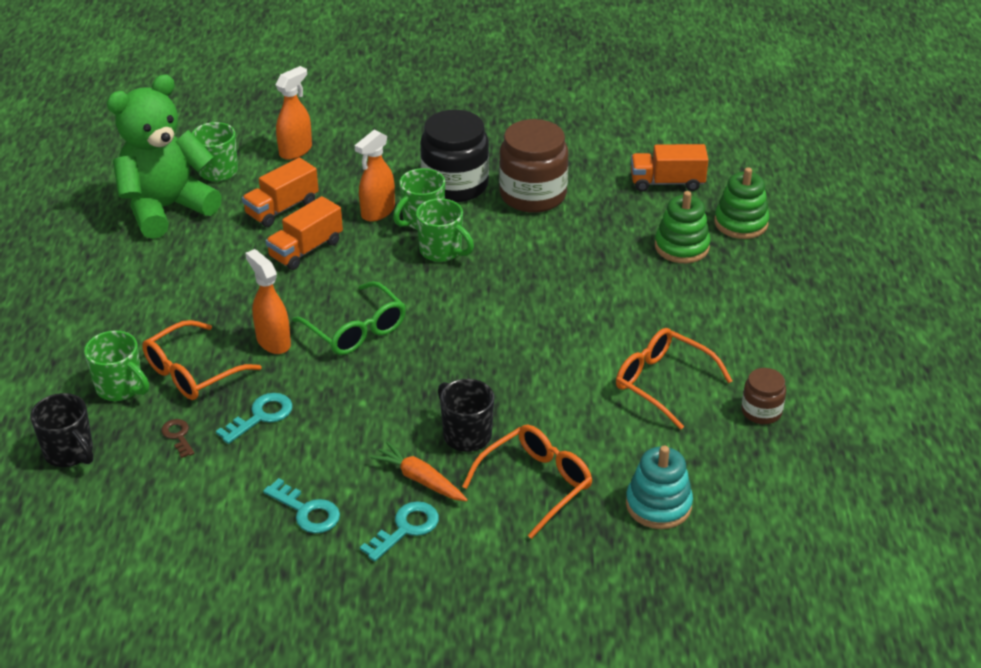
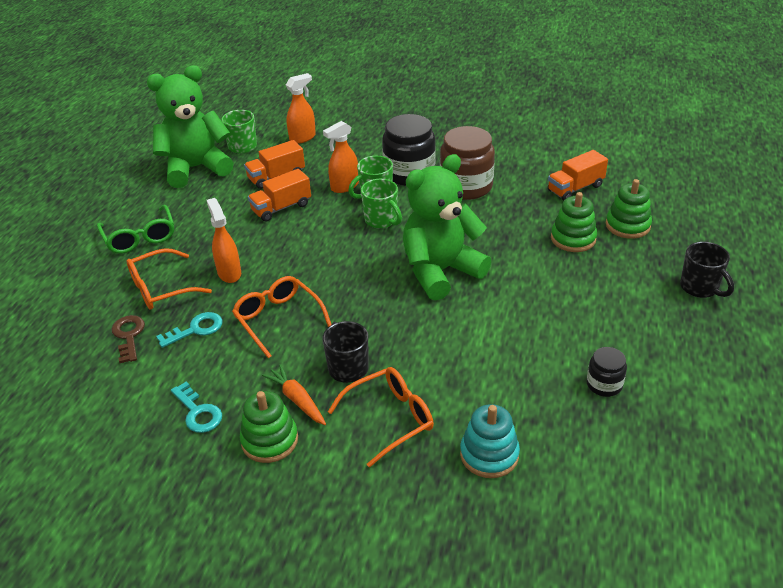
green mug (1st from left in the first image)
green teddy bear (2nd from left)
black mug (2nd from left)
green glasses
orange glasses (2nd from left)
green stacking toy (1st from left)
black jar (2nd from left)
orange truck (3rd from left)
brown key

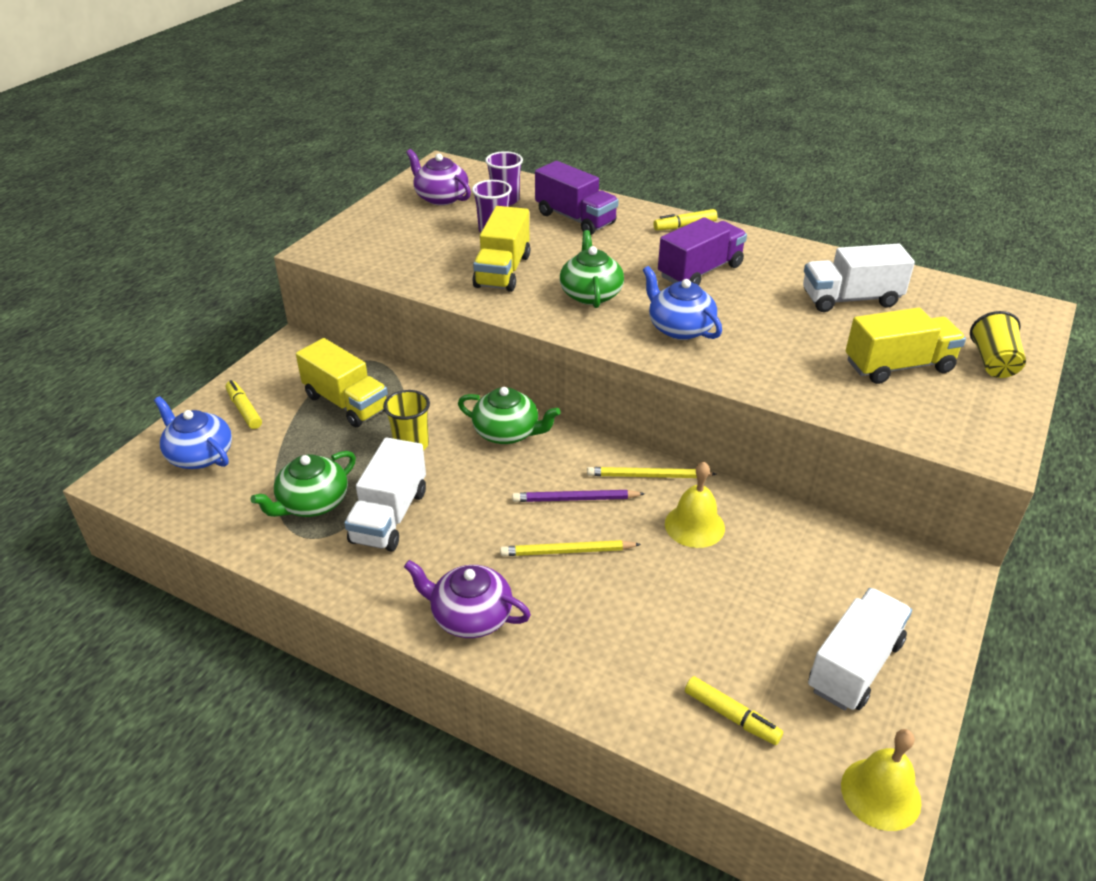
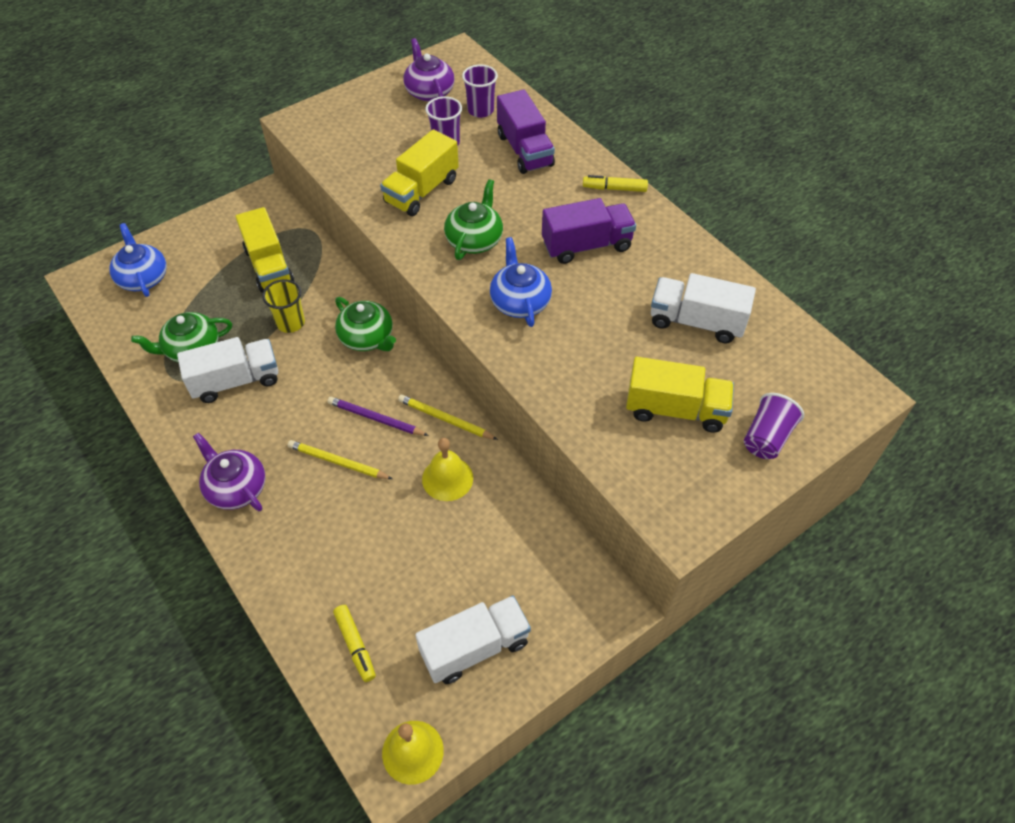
yellow marker (1st from left in the first image)
purple cup (3rd from left)
white truck (1st from left)

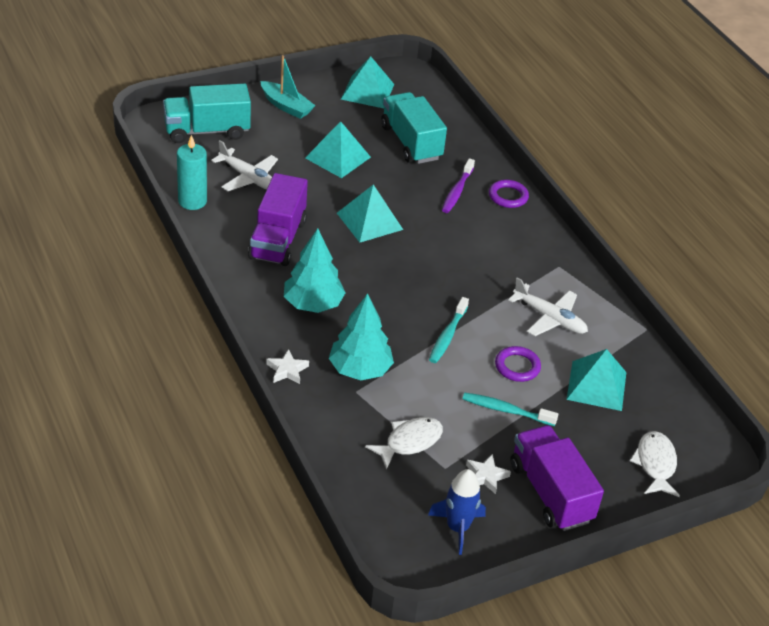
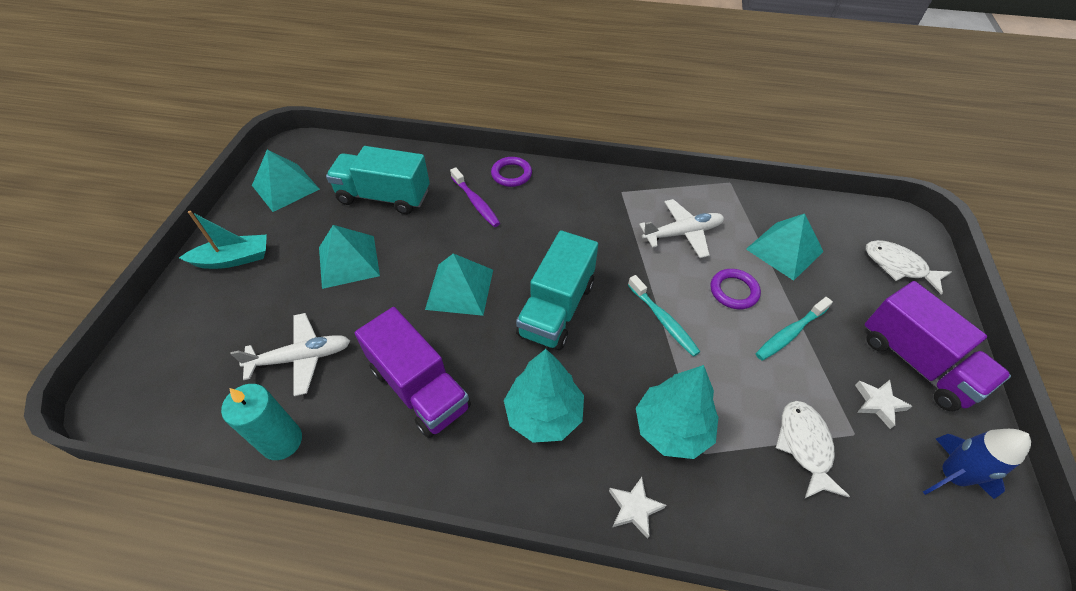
turquoise truck (2nd from left)
purple truck (2nd from left)

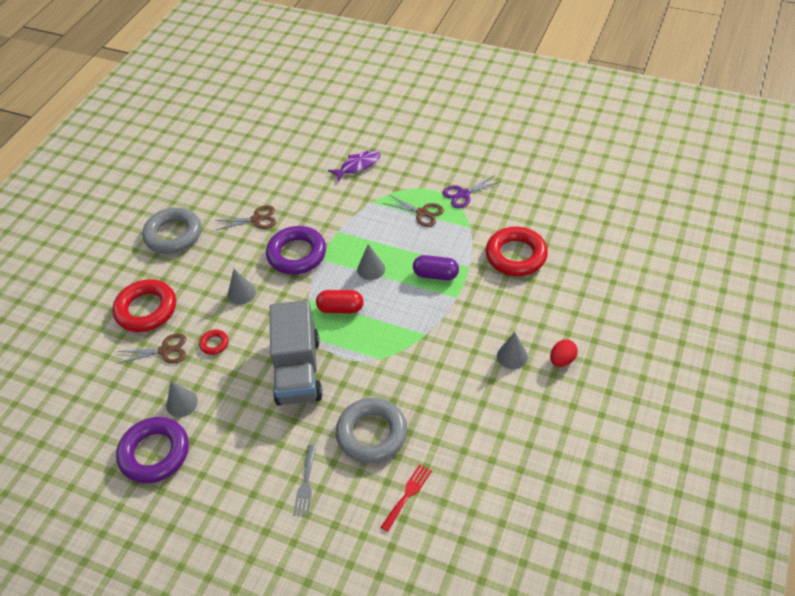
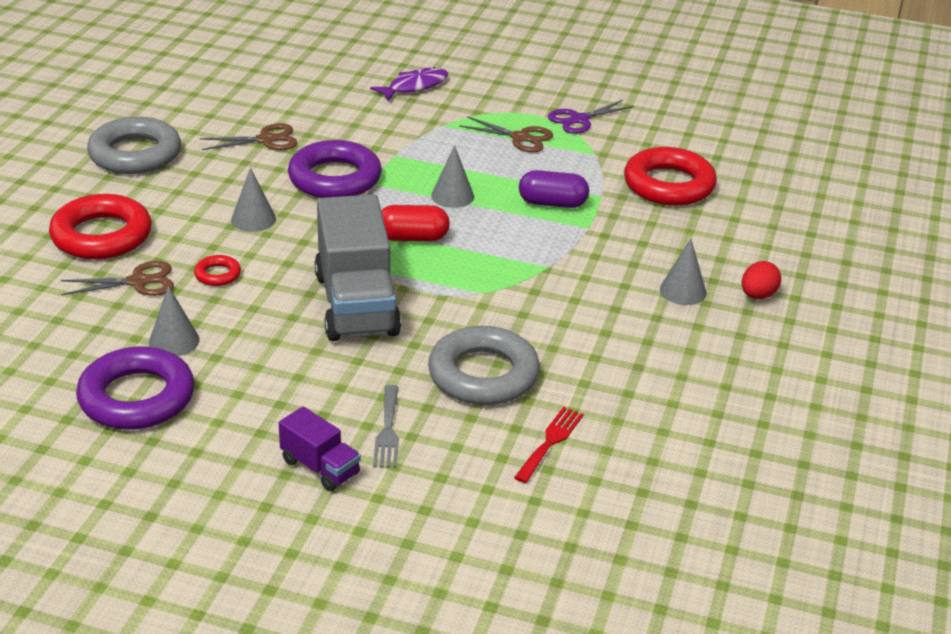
purple truck

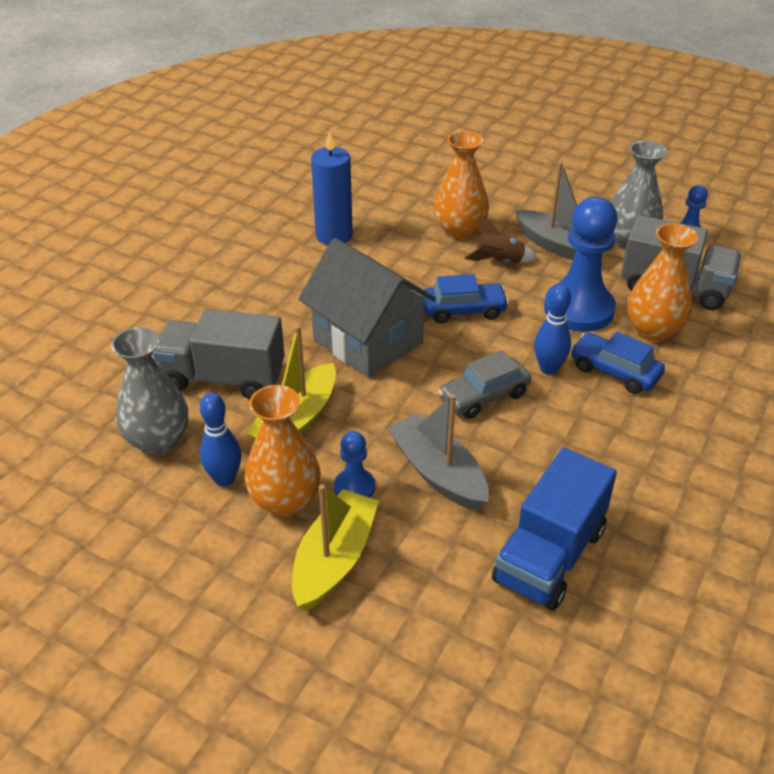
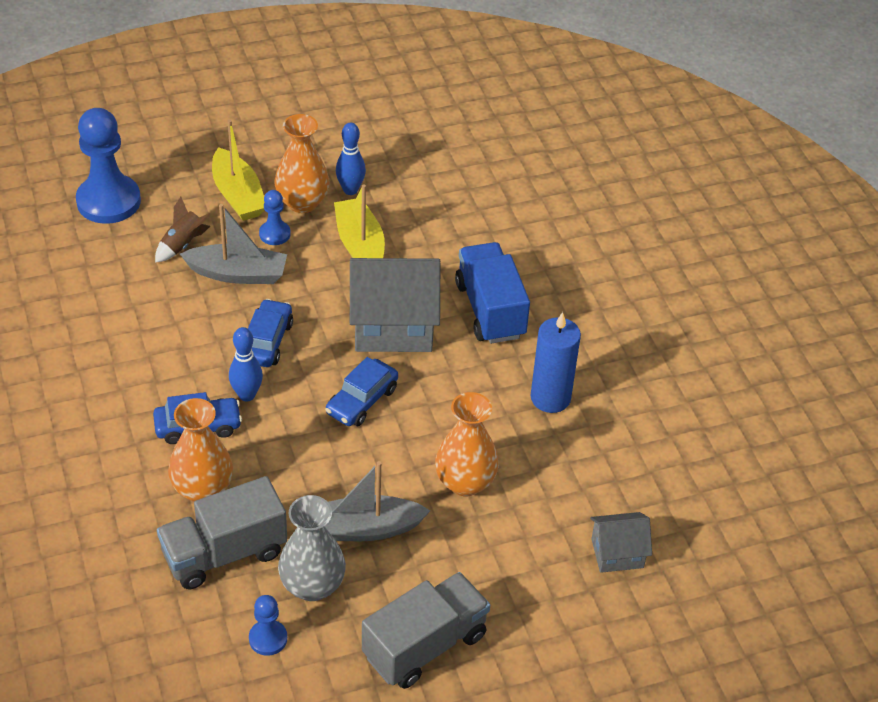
grey vase (1st from left in the first image)
grey house (2nd from left)
grey truck (2nd from left)
brown rocket
blue truck
blue pawn (1st from left)
blue car (2nd from left)

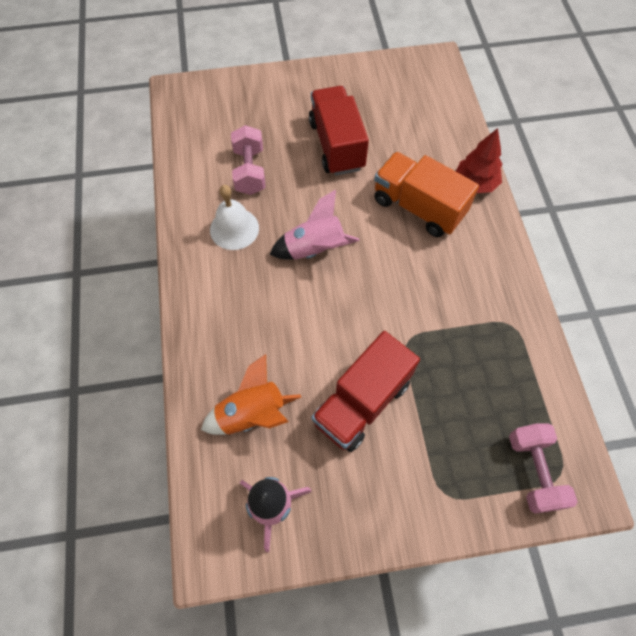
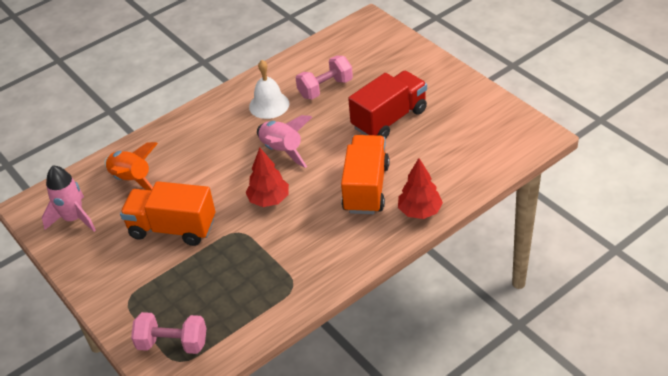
red tree (1st from left)
orange truck (1st from left)
pink dumbbell (1st from left)

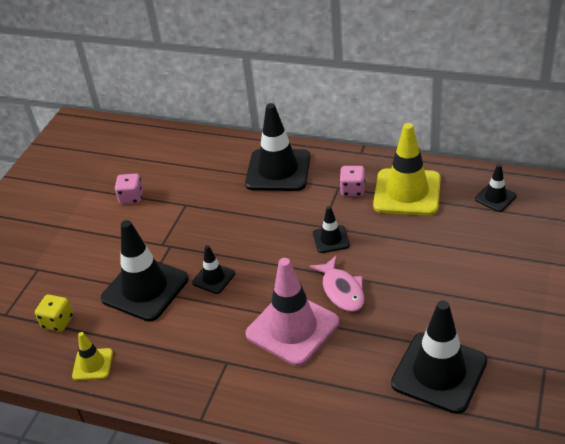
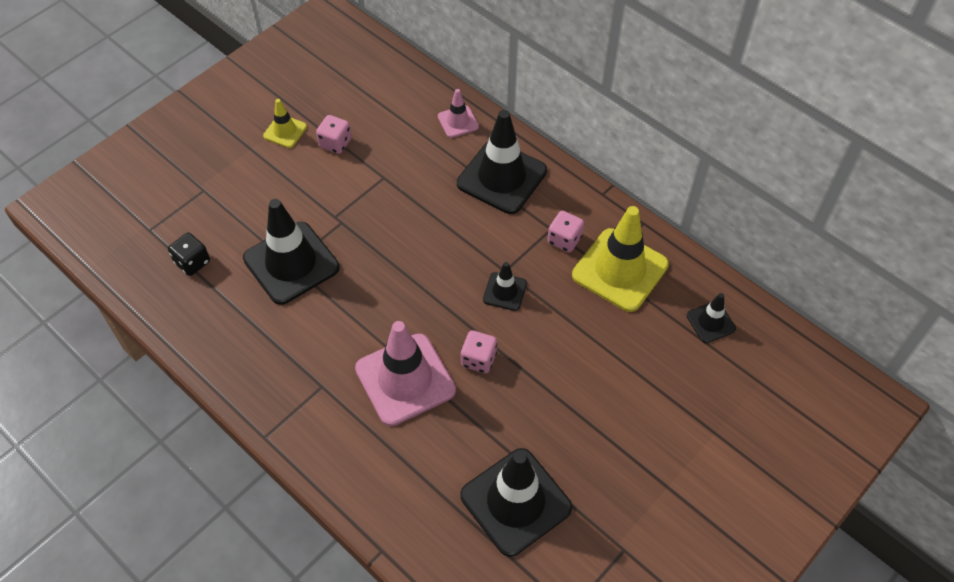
black traffic cone (2nd from left in the first image)
pink traffic cone (2nd from left)
yellow traffic cone (1st from left)
pink dice (2nd from left)
black dice

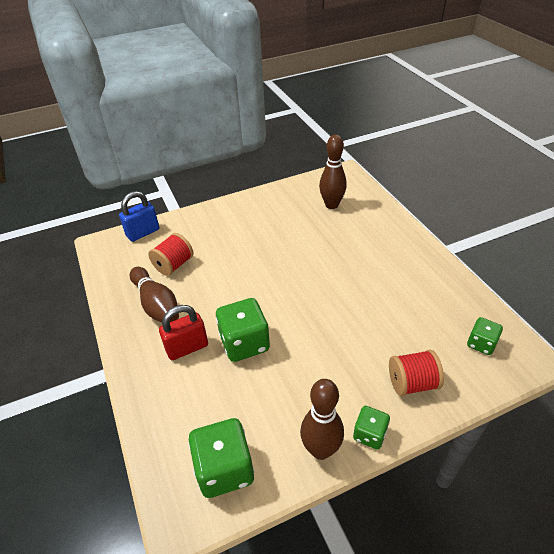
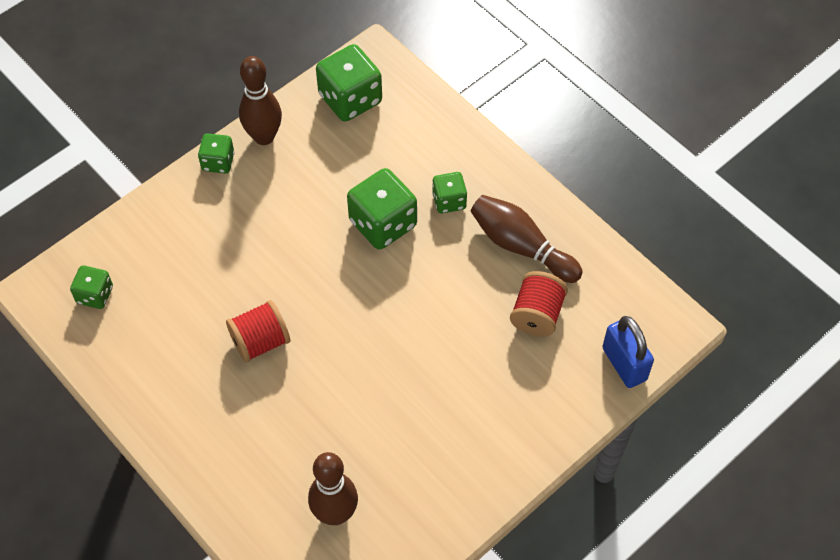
red spool (1st from left)
green dice (5th from left)
blue padlock

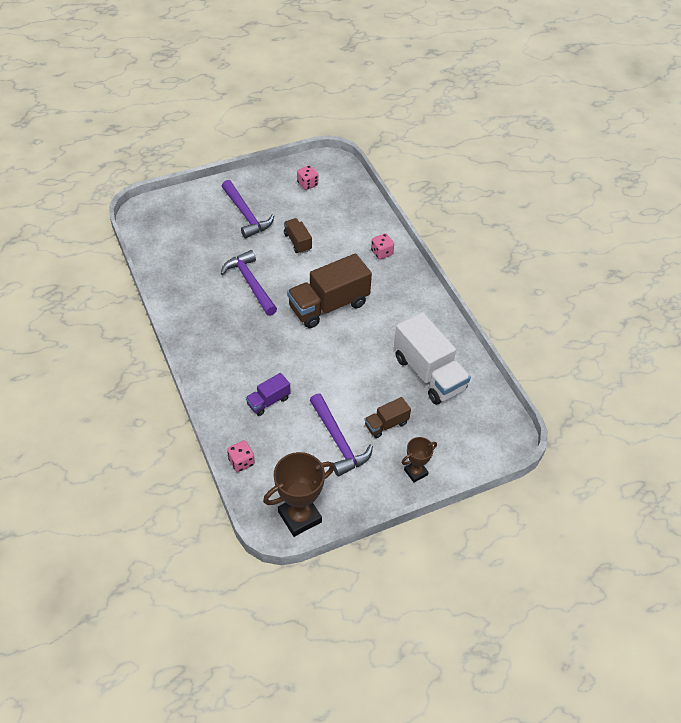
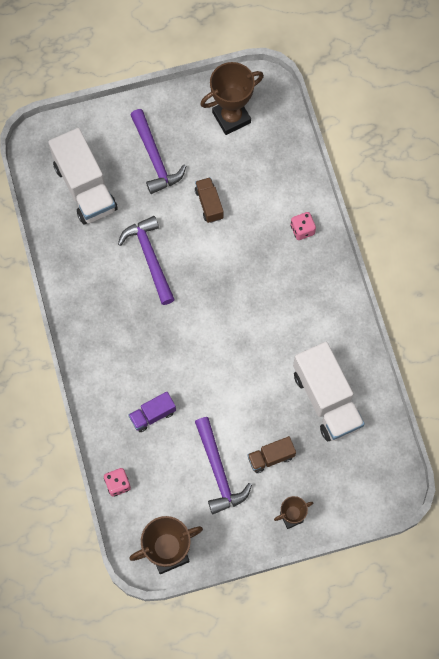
brown truck (2nd from left in the first image)
white truck (1st from left)
brown trophy (2nd from left)

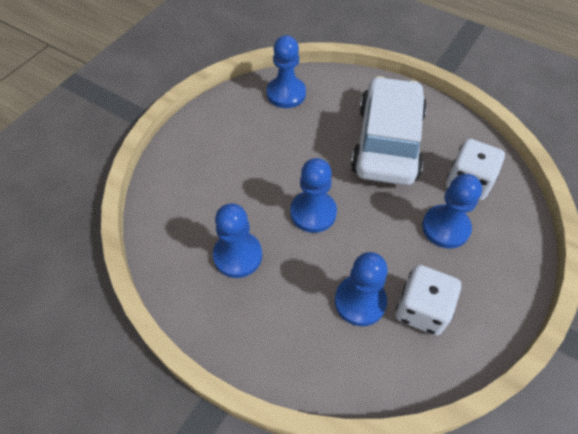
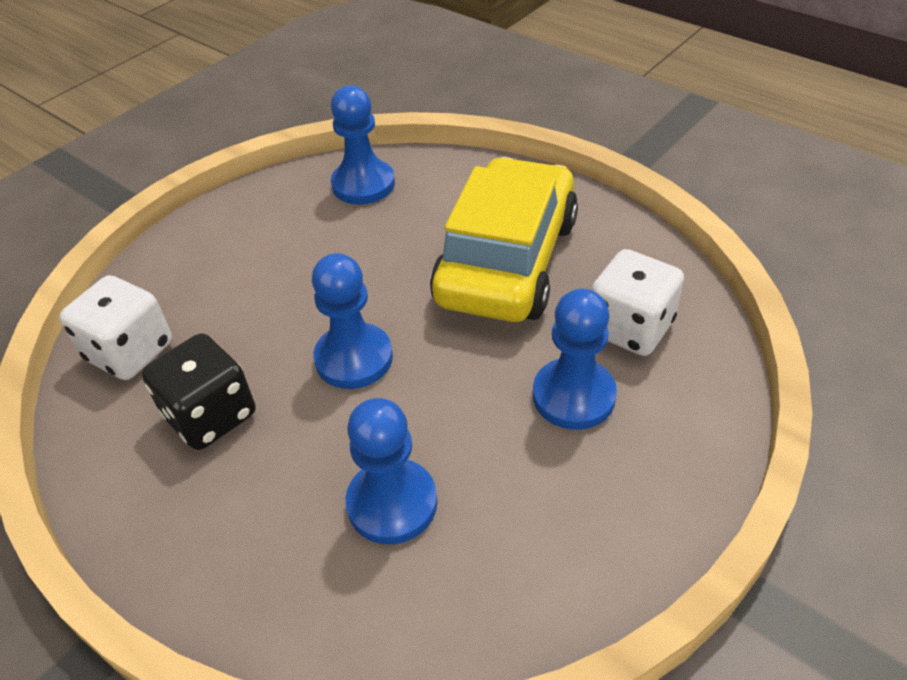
white dice (1st from left)
black dice
yellow car

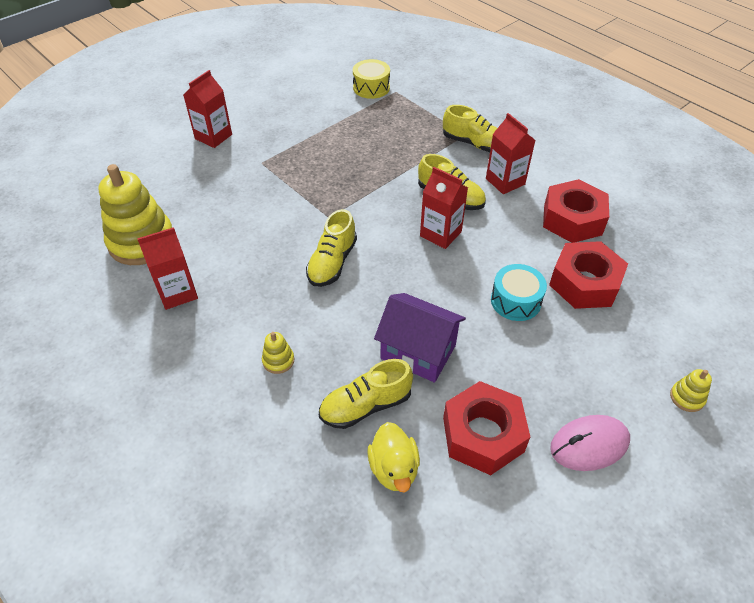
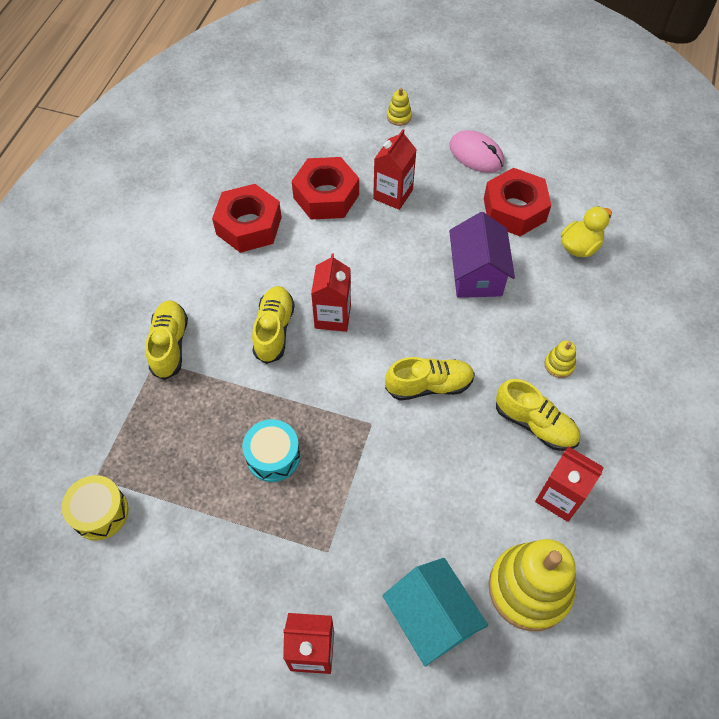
turquoise house
yellow shoe (4th from left)
red carton (3rd from left)
turquoise drum

